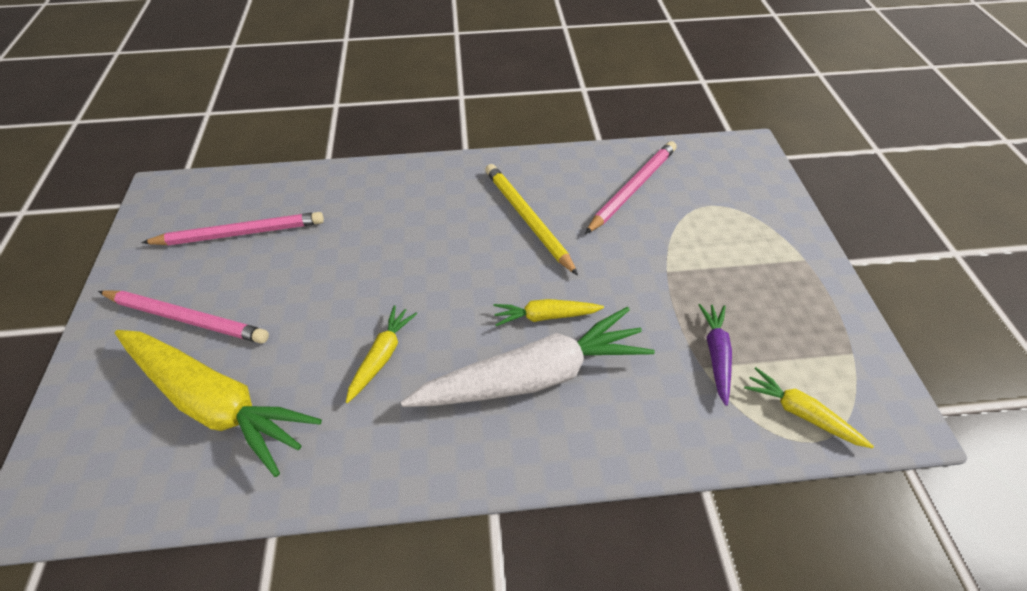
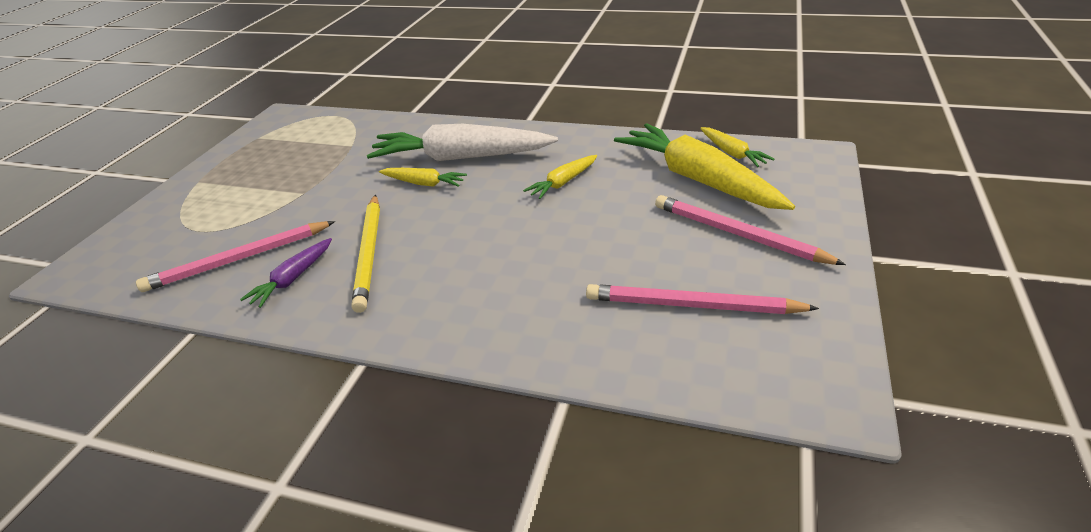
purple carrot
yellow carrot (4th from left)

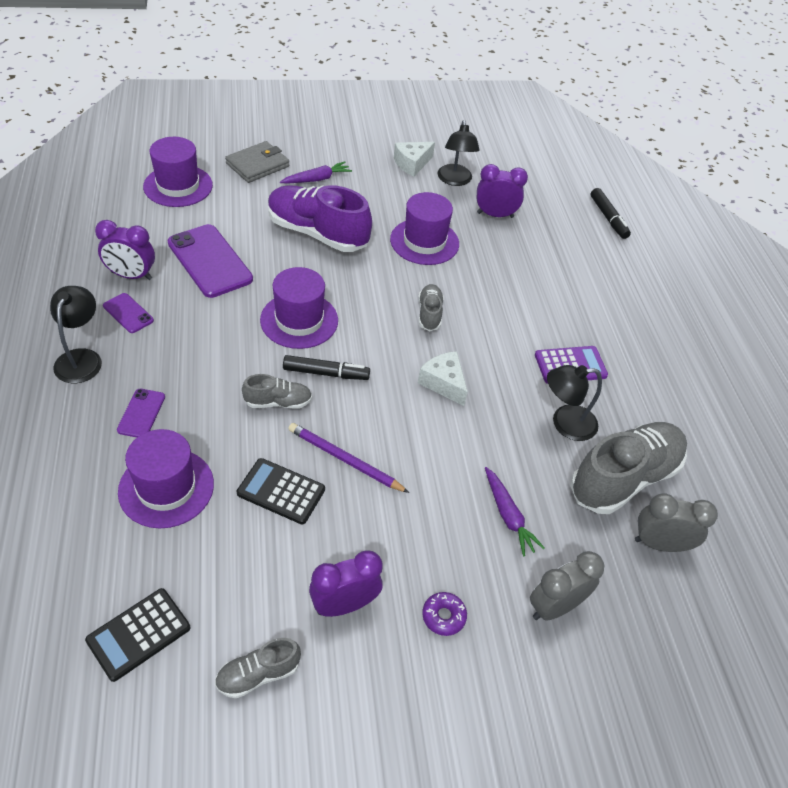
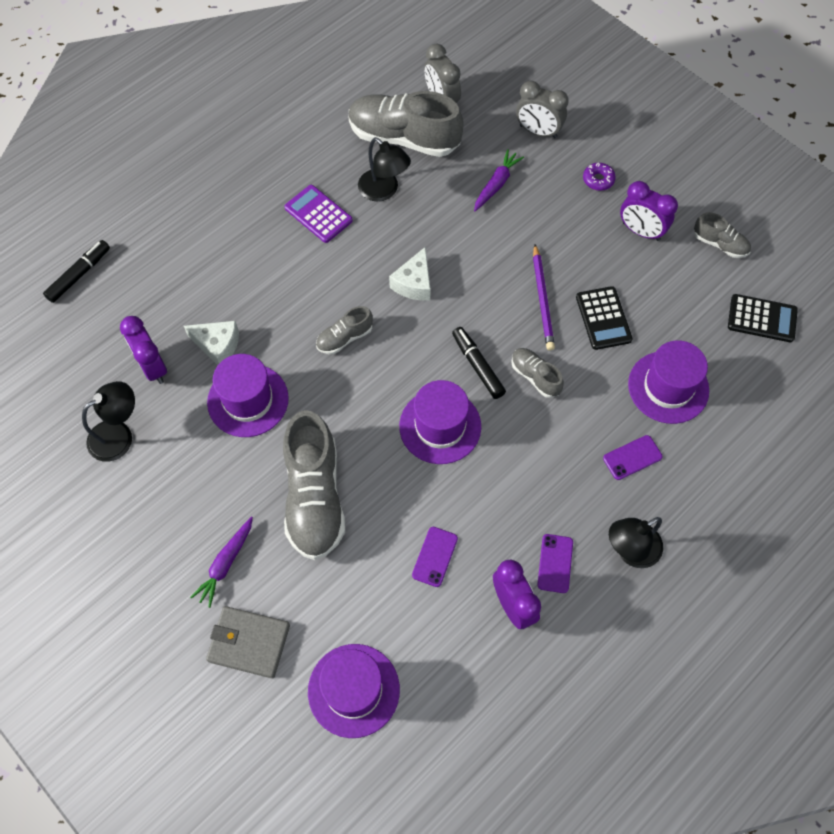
white cheese (1st from left)
grey shoe (1st from left)
purple carrot (1st from left)
purple phone (1st from left)

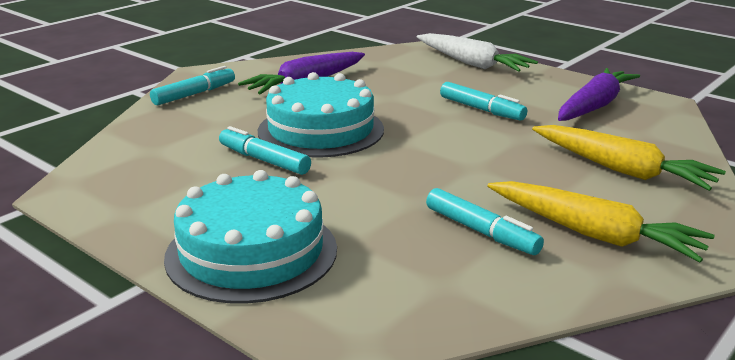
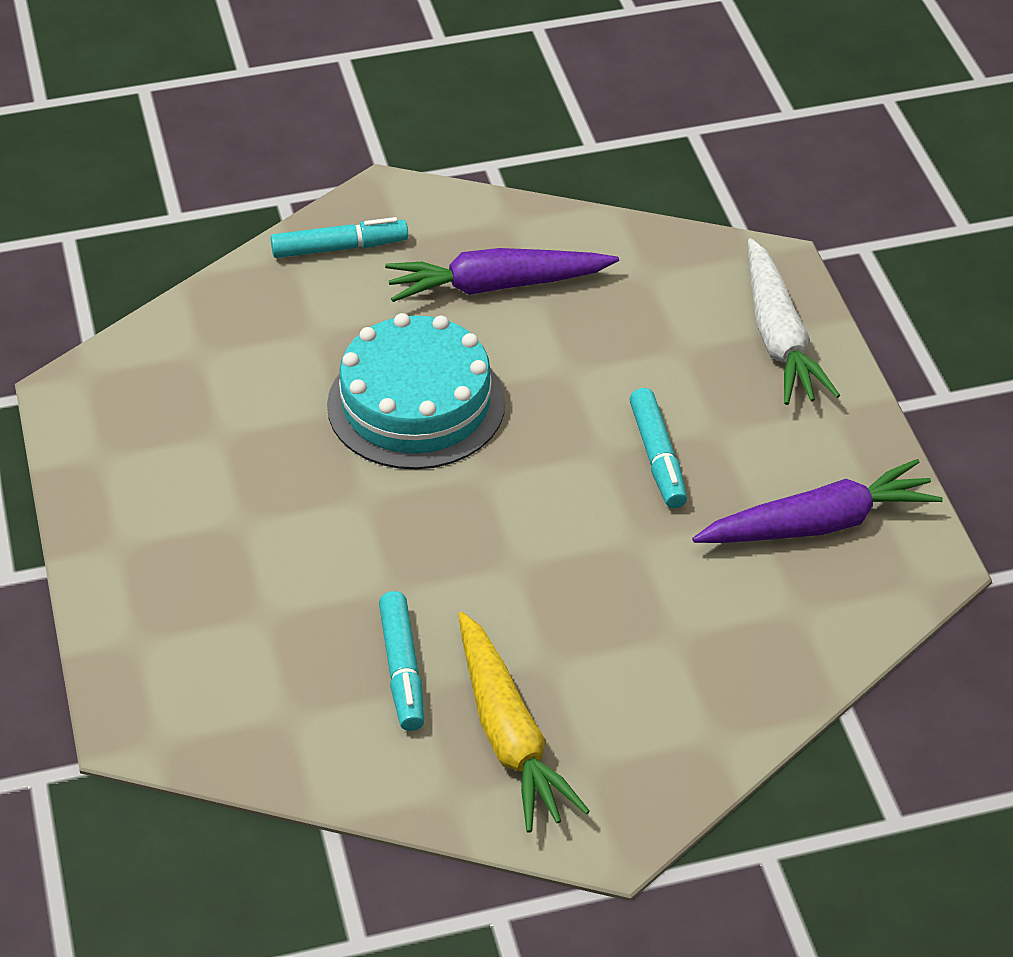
turquoise cake (1st from left in the first image)
turquoise marker (2nd from left in the first image)
yellow carrot (2nd from left in the first image)

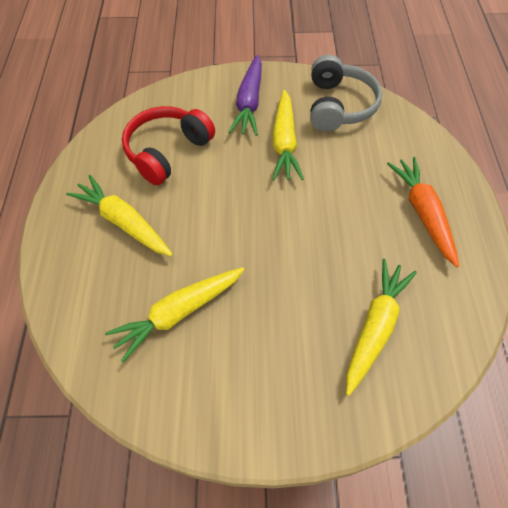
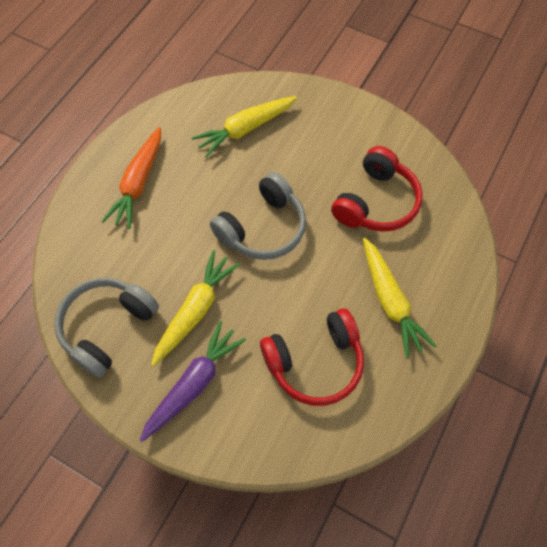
grey headphones (2nd from left)
red headphones (2nd from left)

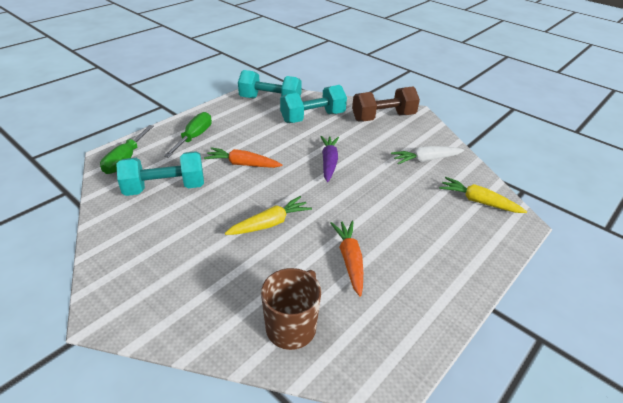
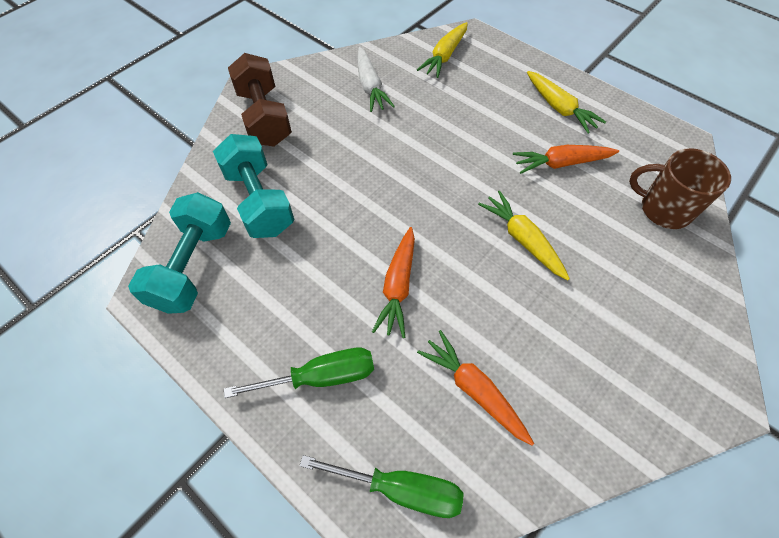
purple carrot
yellow carrot (3rd from left)
orange carrot (2nd from left)
green screwdriver (1st from left)

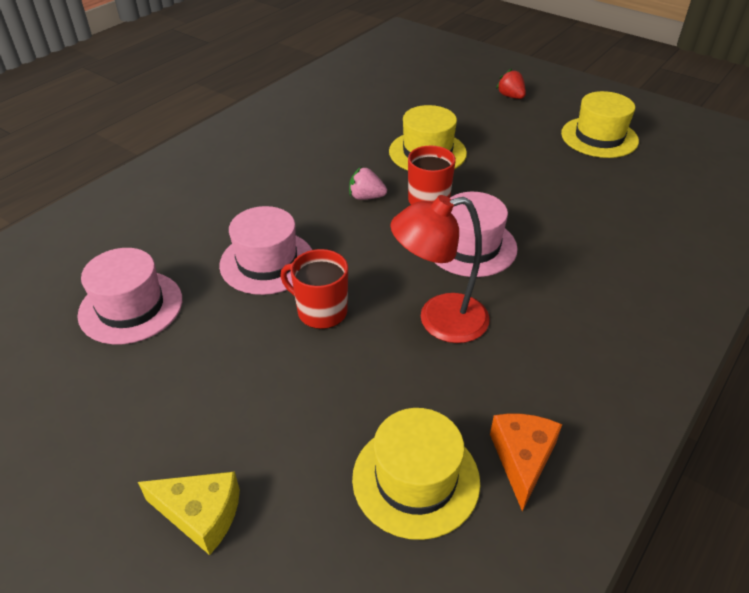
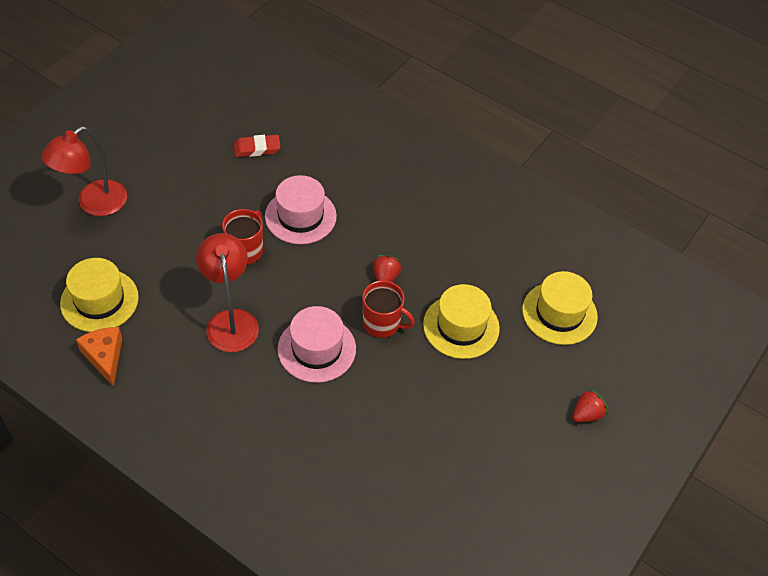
yellow hat (3rd from left)
red eraser
red lamp (1st from left)
red strawberry (1st from left)
orange cheese

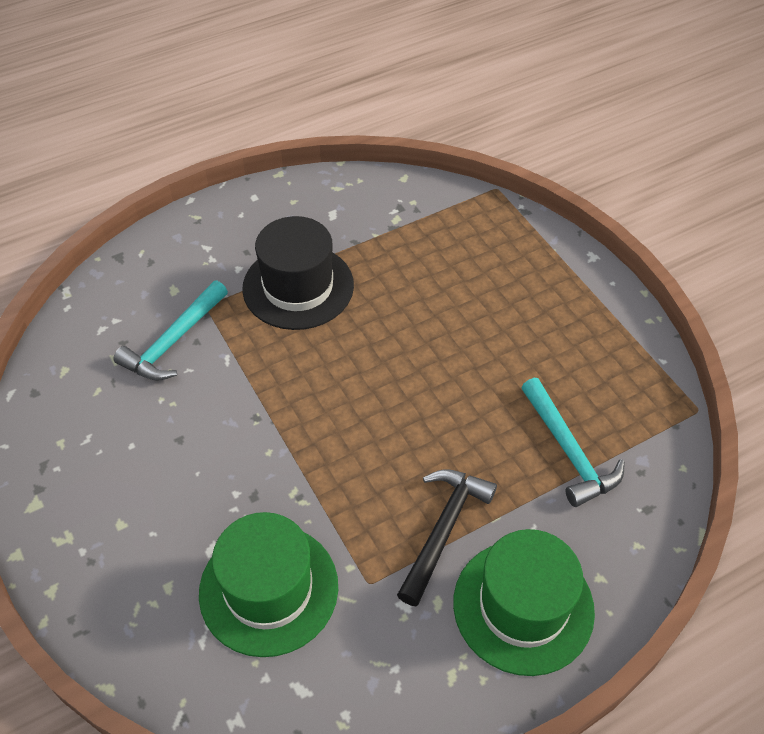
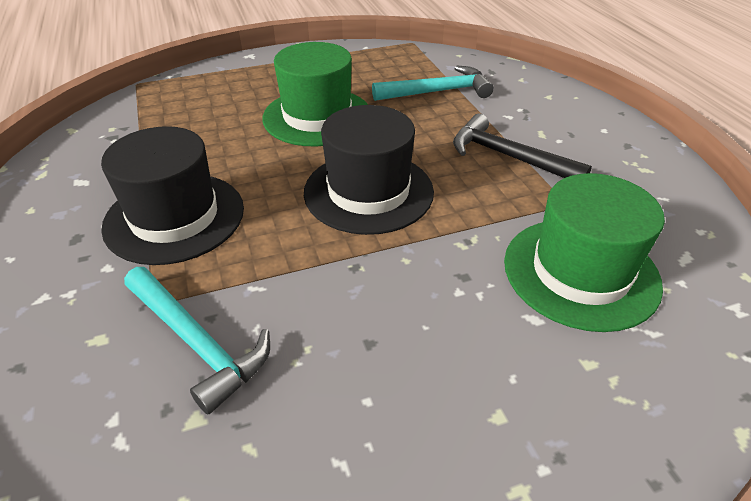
black hat (2nd from left)
green hat (1st from left)

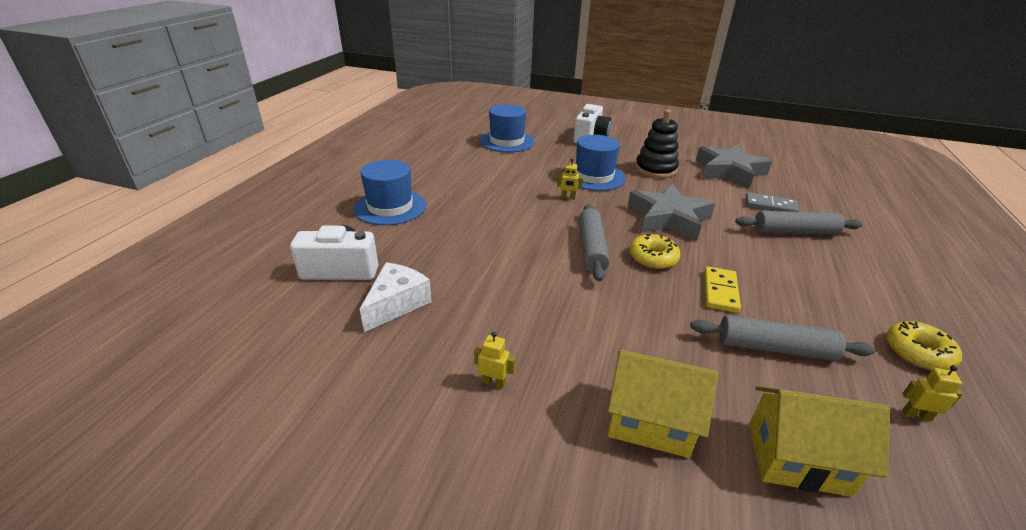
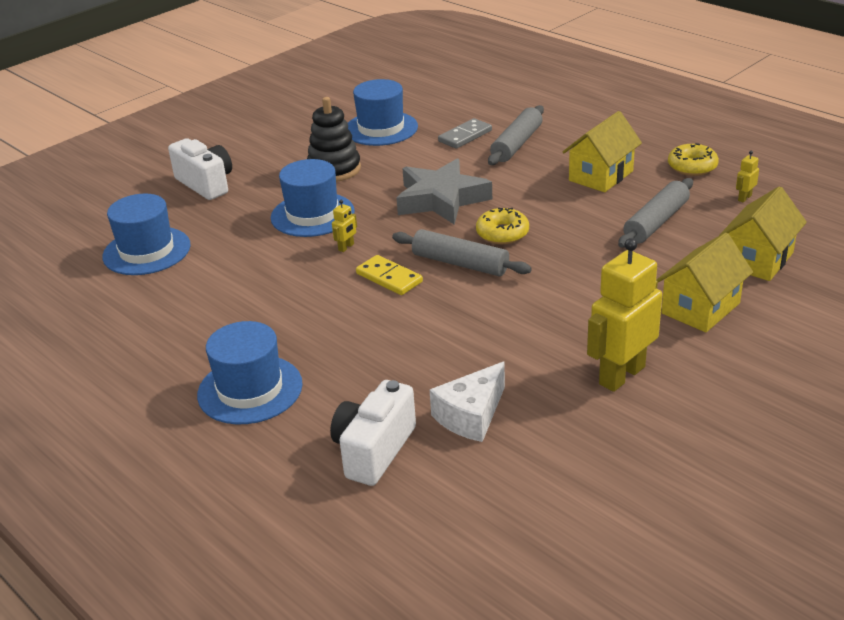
yellow house (1st from left)
yellow domino
blue hat (4th from left)
white cheese
yellow robot (2nd from left)

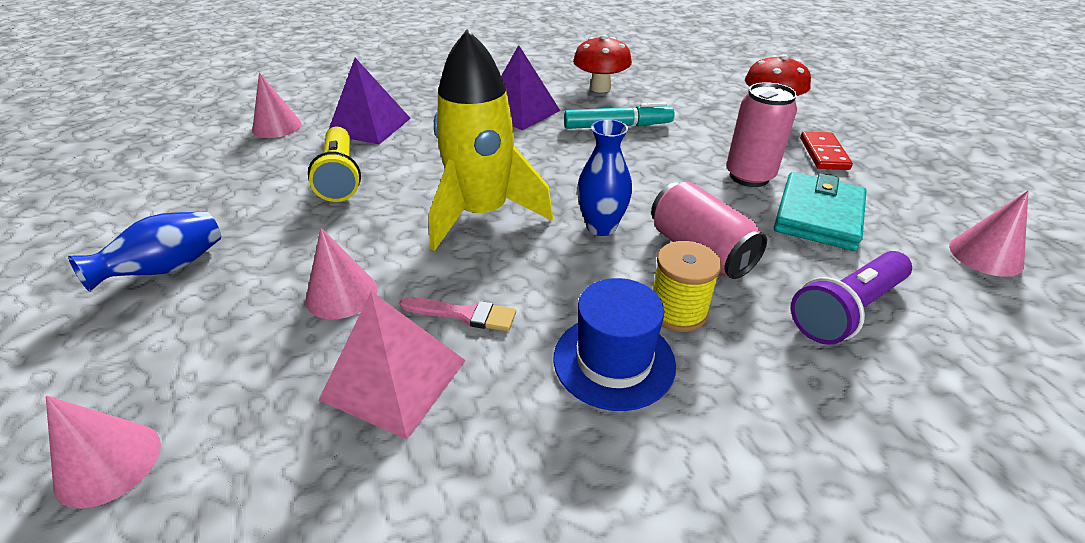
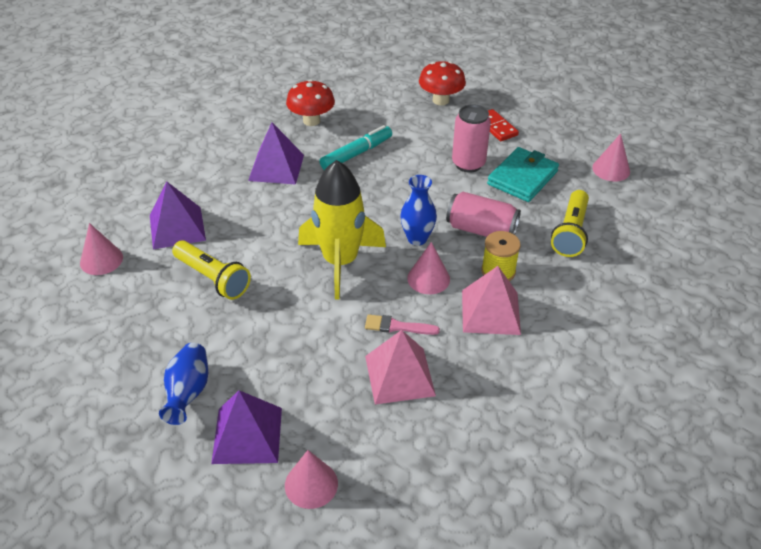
purple pyramid (2nd from left)
pink cone (3rd from left)
pink pyramid (2nd from left)
yellow flashlight (2nd from left)
pink brush
turquoise wallet

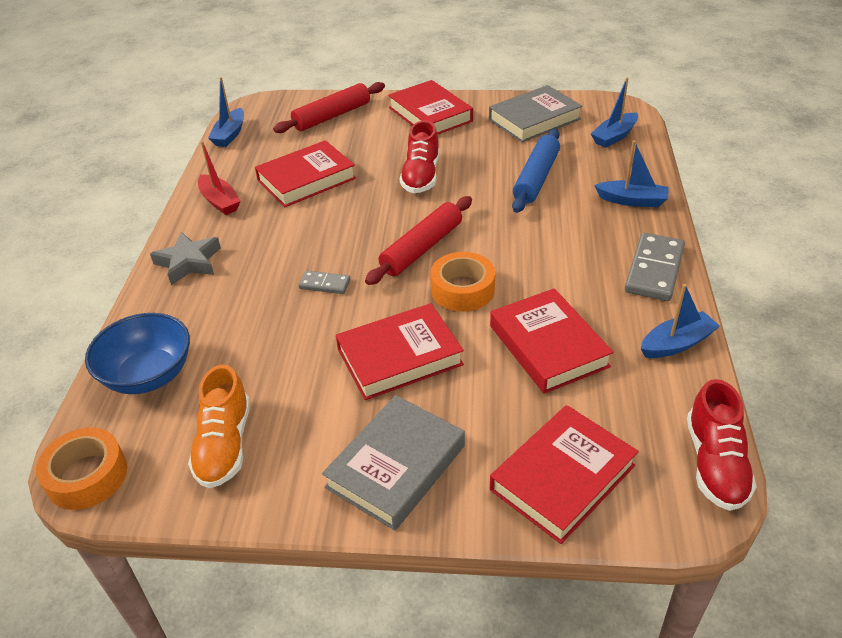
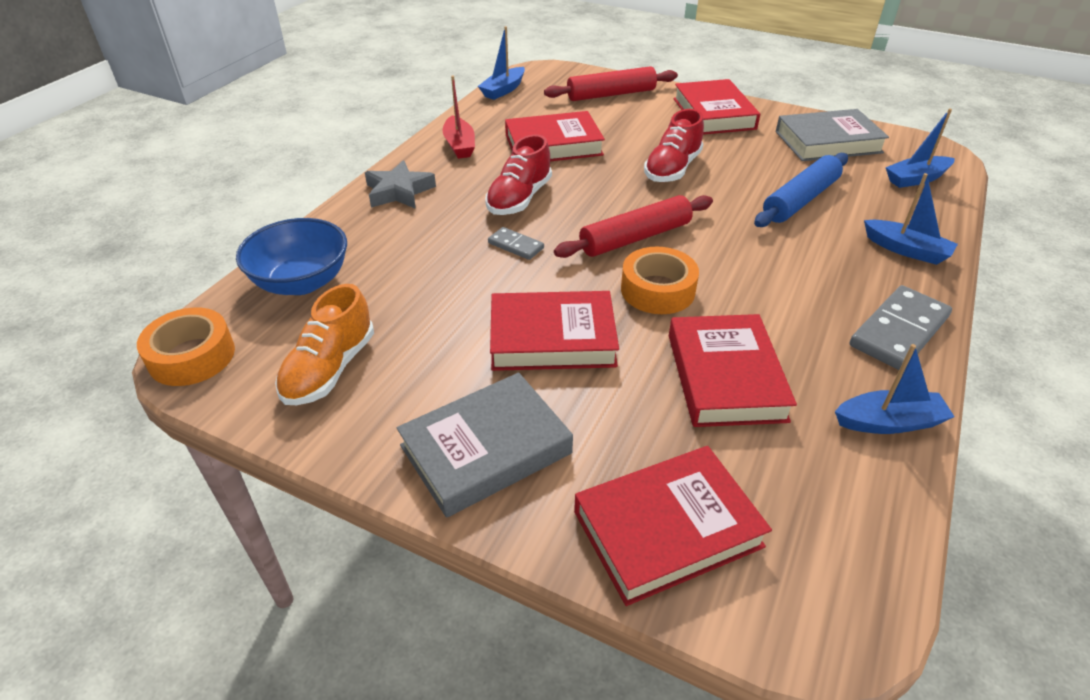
red shoe (1st from left)

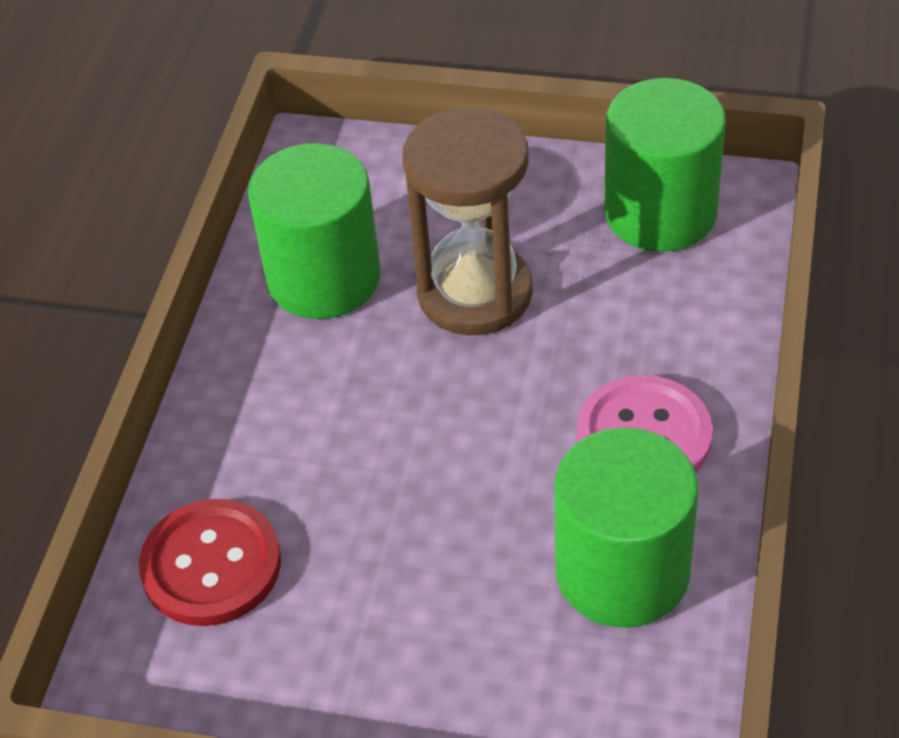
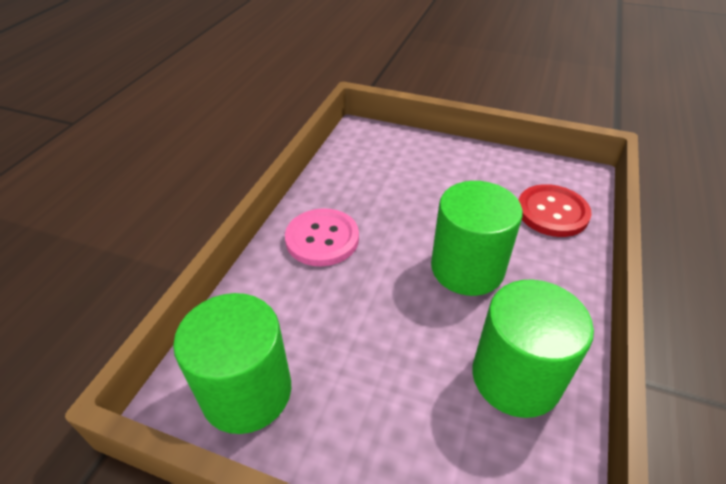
brown hourglass
green cylinder (2nd from left)

